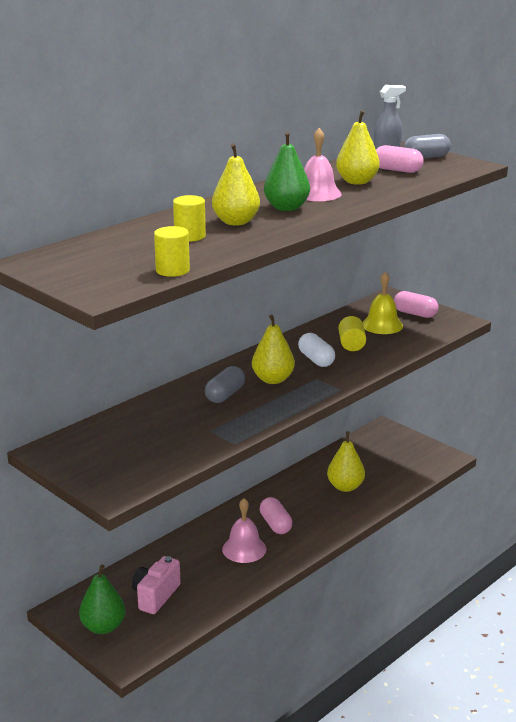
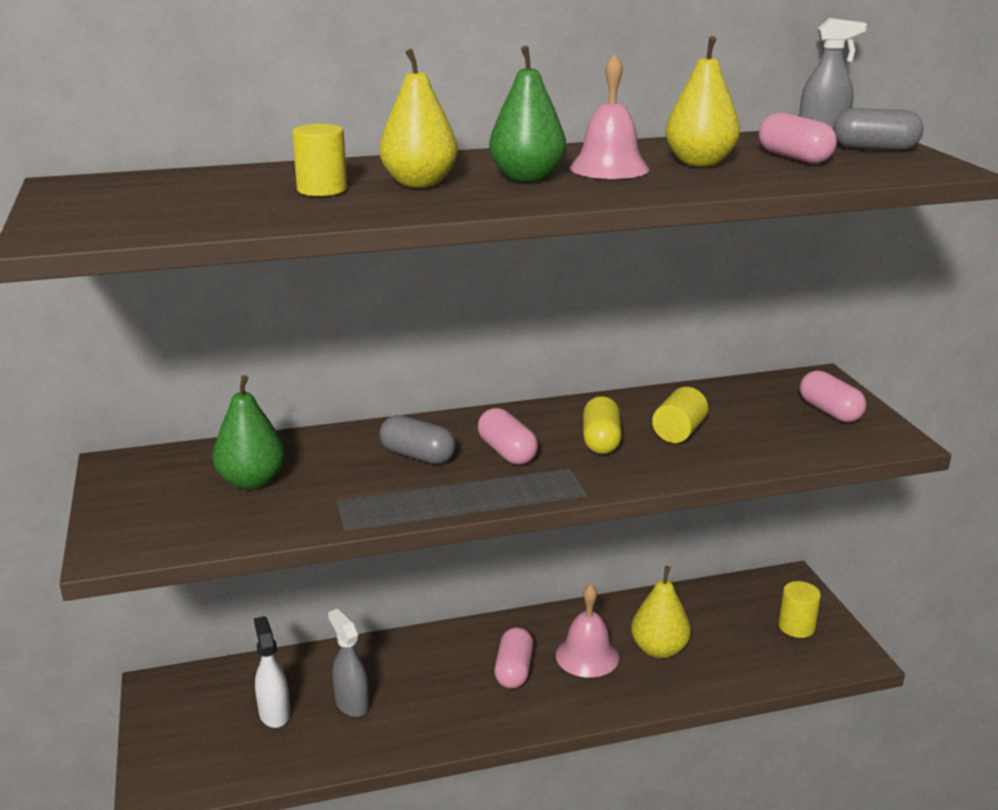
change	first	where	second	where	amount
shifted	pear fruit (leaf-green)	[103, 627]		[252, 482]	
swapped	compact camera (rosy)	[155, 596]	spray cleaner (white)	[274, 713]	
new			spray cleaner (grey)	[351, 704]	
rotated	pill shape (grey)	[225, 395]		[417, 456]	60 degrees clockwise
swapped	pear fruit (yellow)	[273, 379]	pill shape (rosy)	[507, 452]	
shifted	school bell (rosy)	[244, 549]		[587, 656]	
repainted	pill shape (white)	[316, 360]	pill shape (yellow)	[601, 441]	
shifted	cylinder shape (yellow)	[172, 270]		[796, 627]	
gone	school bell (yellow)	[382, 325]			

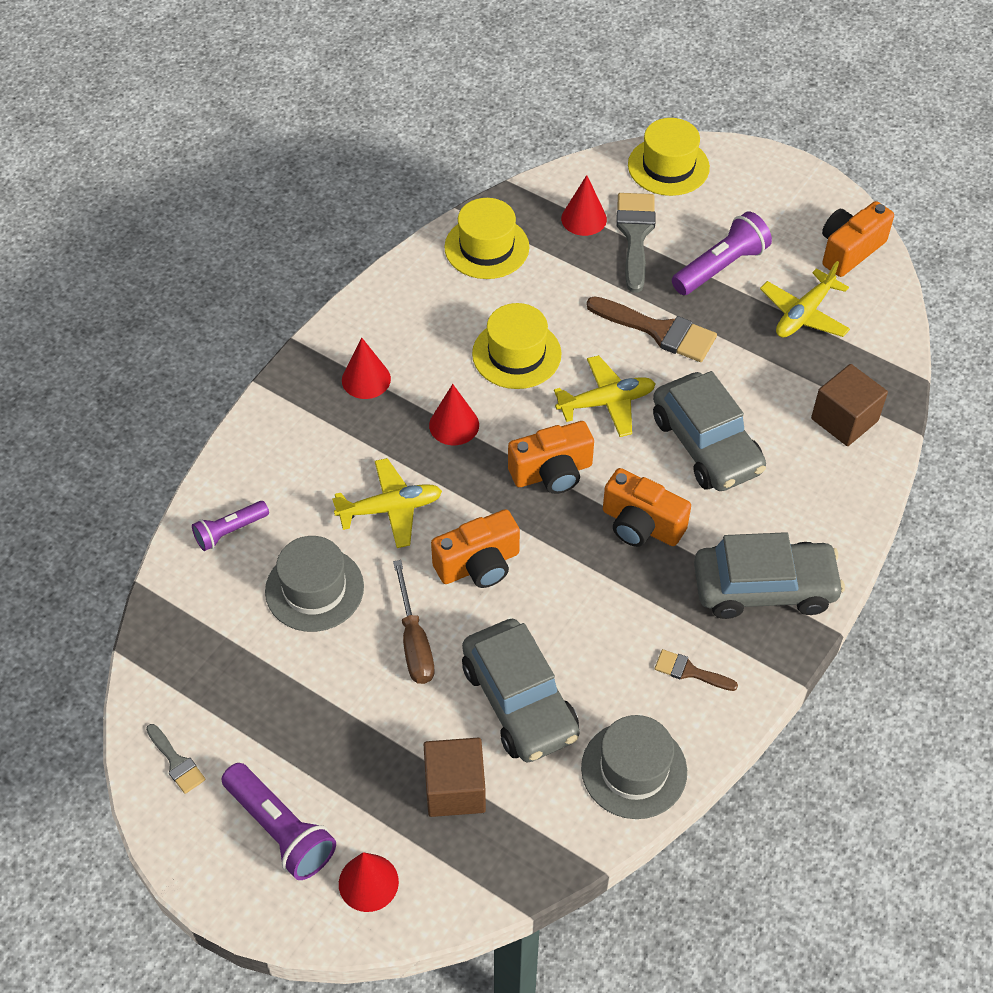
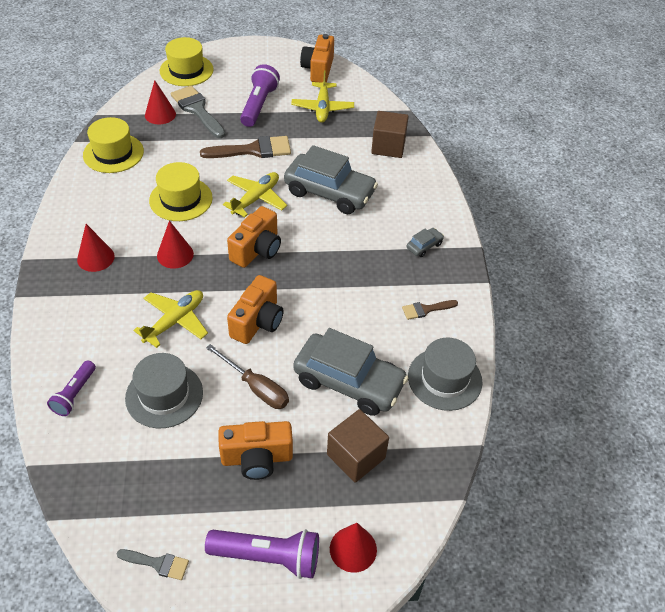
change	first	where	second	where	amount
shifted	compact camera (bright orange)	[641, 525]		[257, 458]	
scaled	toy car (grey)	[764, 588]		[424, 246]	x0.42

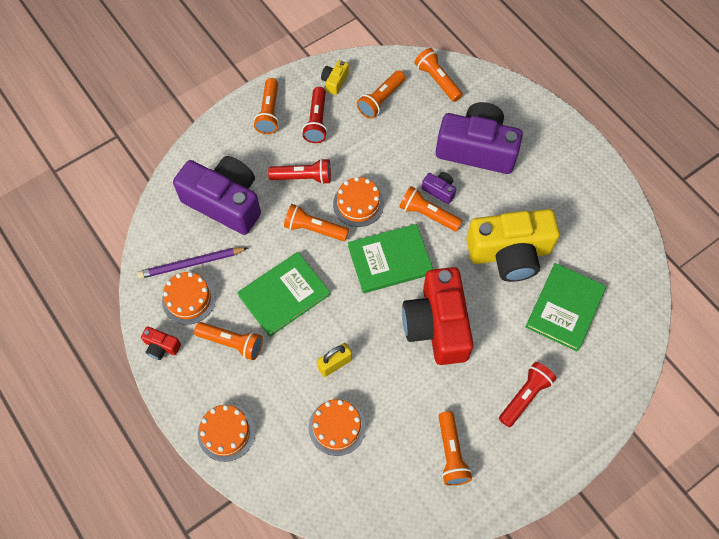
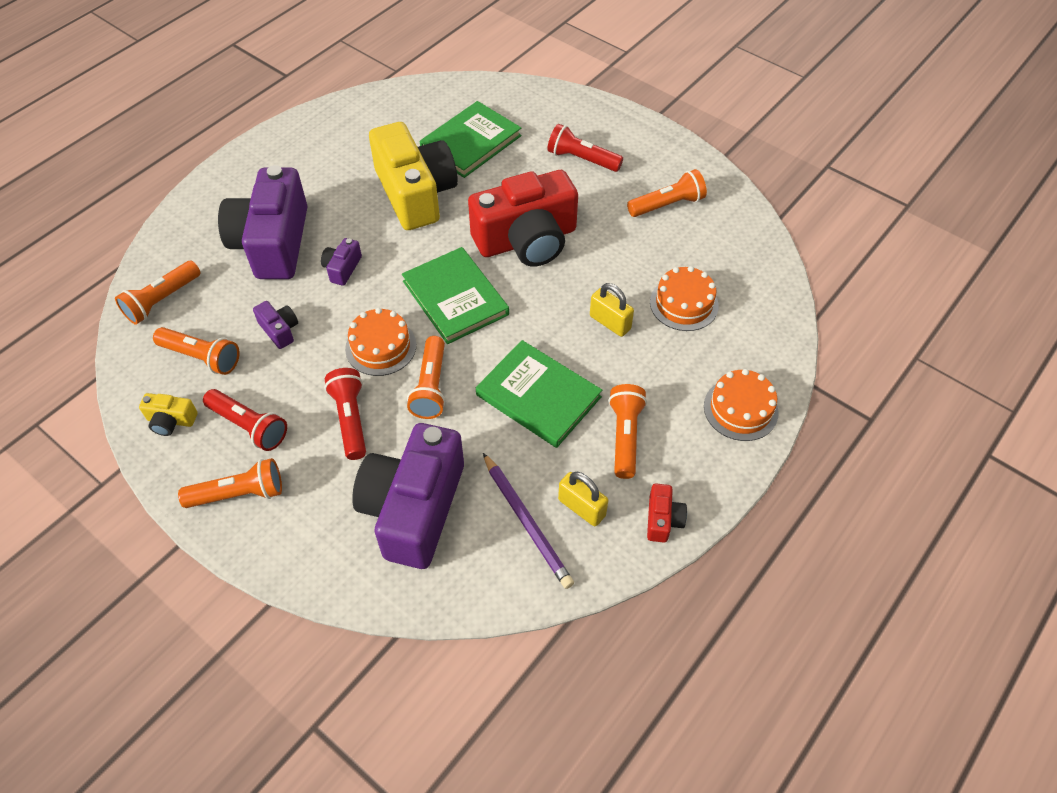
change	first	where	second	where	amount
rotated	pocket torch (crimson)	[316, 121]		[249, 426]	45 degrees clockwise
new			compact camera (violet)	[279, 330]	
rotated	hardback (leaf-green)	[565, 308]		[471, 142]	60 degrees counterclockwise
swapped	gateau (bright orange)	[189, 299]	padlock (yellow)	[581, 507]	
gone	pocket torch (bright orange)	[428, 214]			

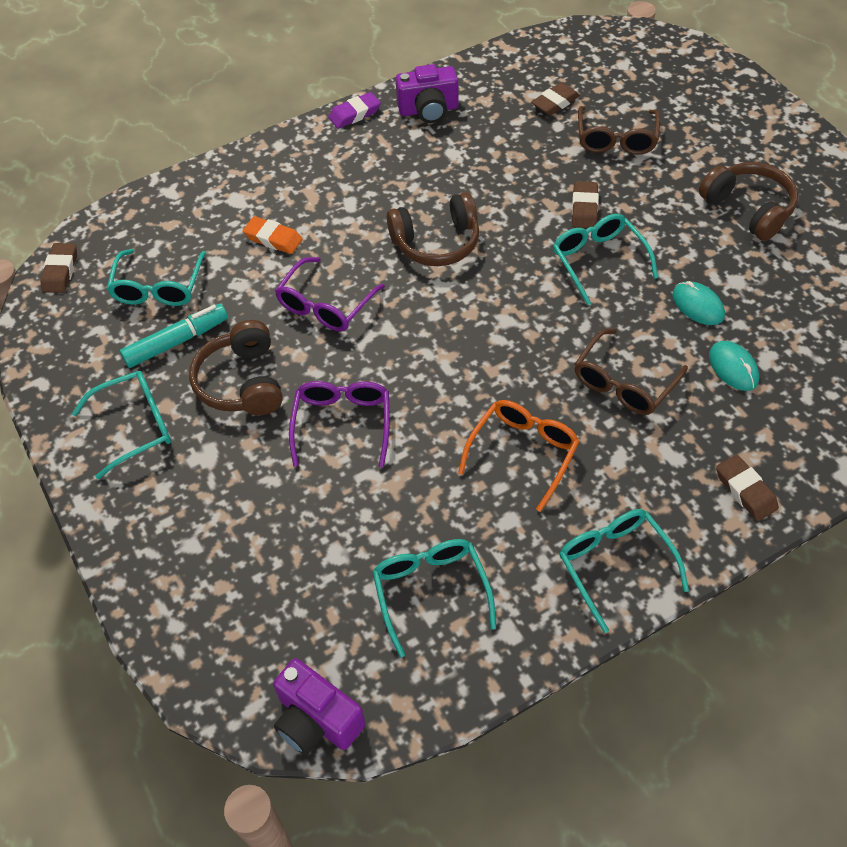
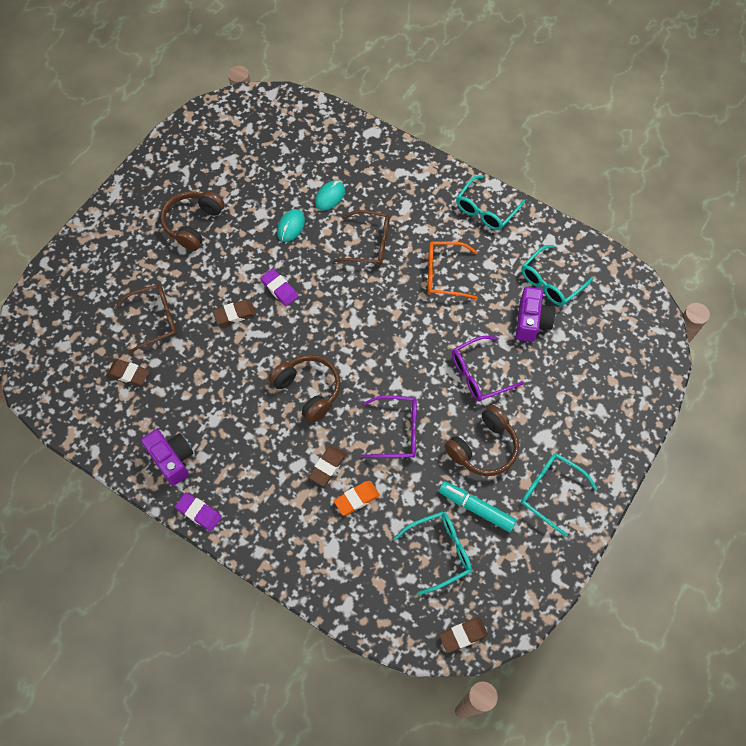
change	first	where	second	where	amount
swapped	glasses (teal)	[599, 261]	gum eraser (violet)	[279, 289]	
shifted	gum eraser (dark brown)	[745, 490]		[327, 466]	
rotated	gum eraser (bright orange)	[273, 239]		[356, 499]	60 degrees clockwise
shifted	compact camera (violet)	[317, 720]		[531, 321]	

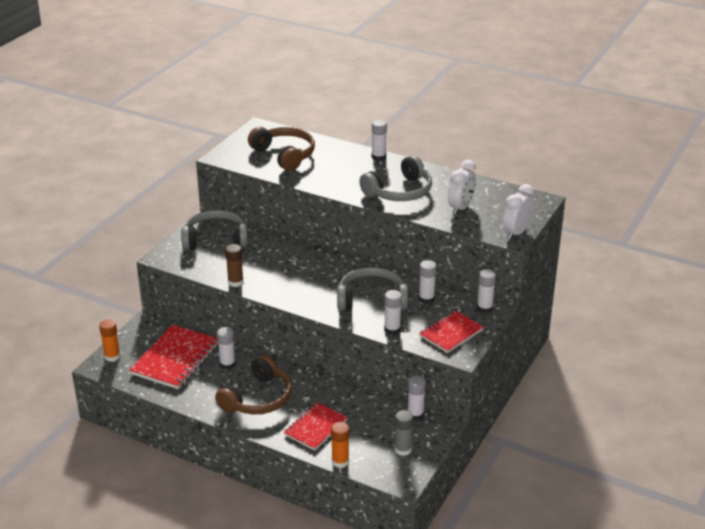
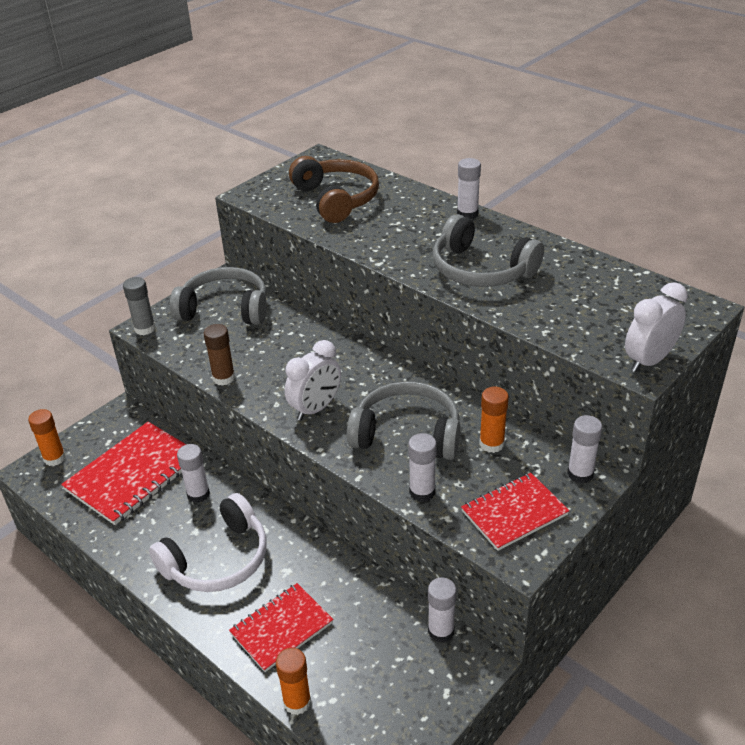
change	first	where	second	where	amount
shifted	glue stick (grey)	[403, 449]		[145, 329]	
repainted	headset (dark brown)	[258, 398]	headset (white)	[218, 559]	
shifted	clock (white)	[460, 208]		[315, 408]	
rotated	headset (grey)	[399, 192]		[481, 270]	60 degrees clockwise
repainted	glue stick (white)	[426, 299]	glue stick (bright orange)	[491, 444]	

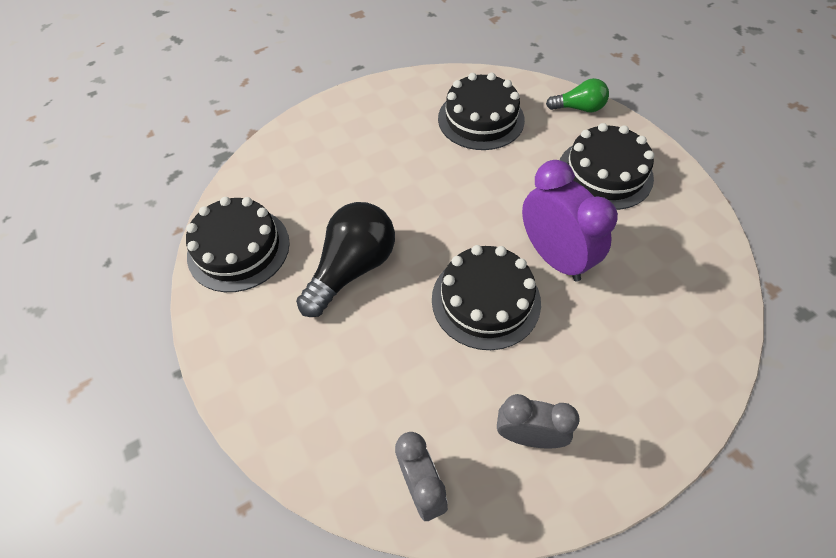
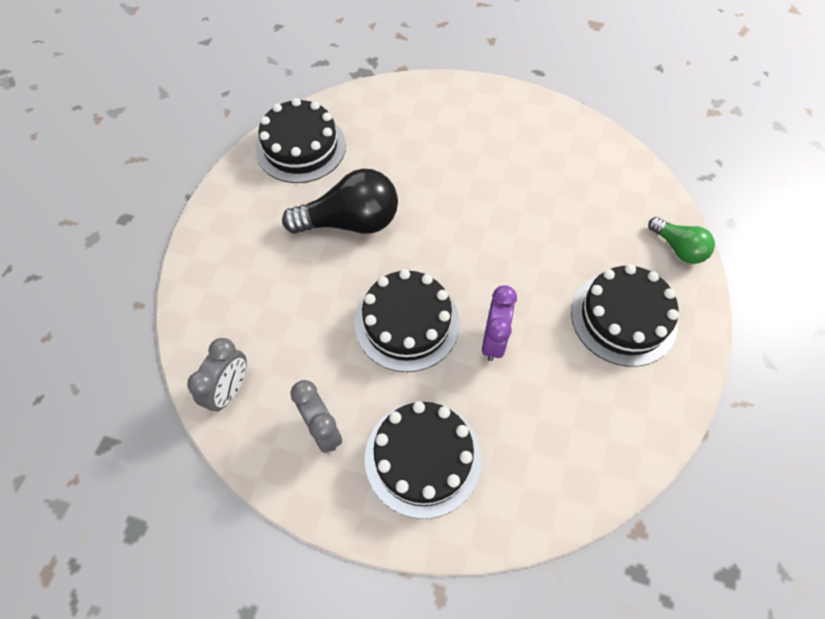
change	first	where	second	where	amount
shifted	gateau (ebony)	[481, 119]		[423, 457]	
scaled	clock (violet)	[554, 257]		[494, 340]	x0.65

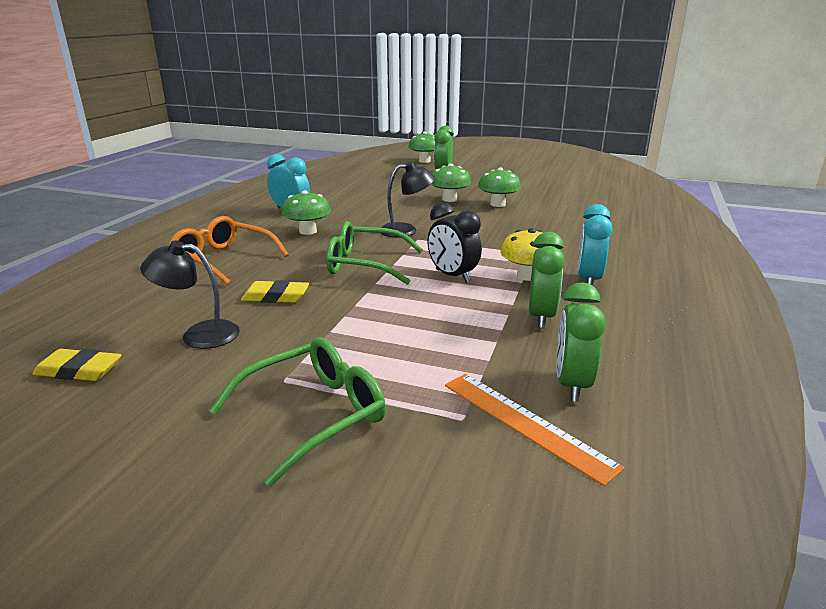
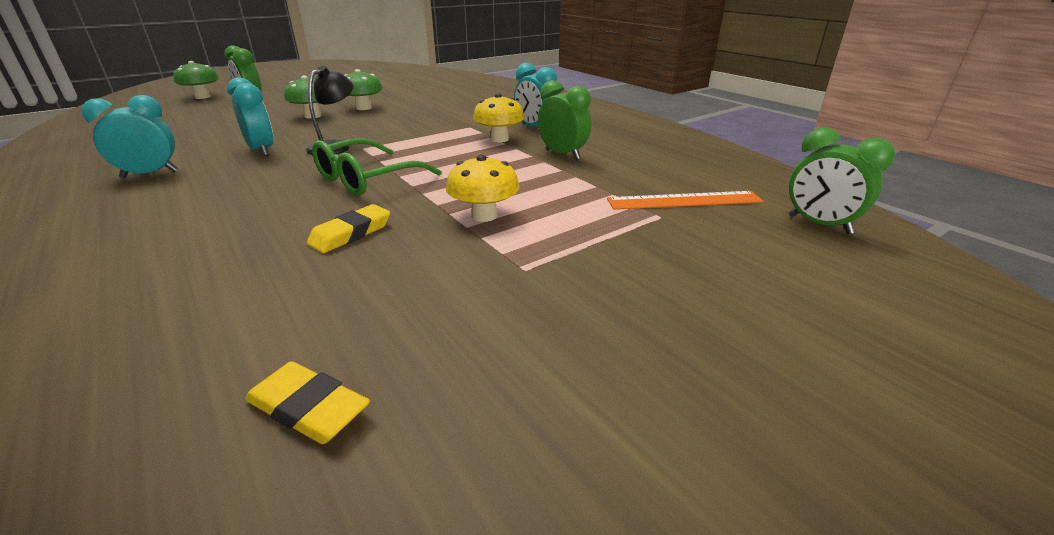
change	first	where	second	where	amount
new			clock (teal)	[262, 151]	
rotated	gum eraser (yellow)	[79, 370]		[308, 408]	75 degrees clockwise
new			toadstool (yellow)	[484, 215]	
shifted	clock (leaf-green)	[572, 384]		[819, 225]	
gone	lamp (ebony)	[199, 334]			
gone	glasses (bright orange)	[223, 260]			
gone	glasses (leaf-green)	[313, 414]			
gone	toadstool (leaf-green)	[308, 231]			
gone	clock (ebony)	[452, 276]			

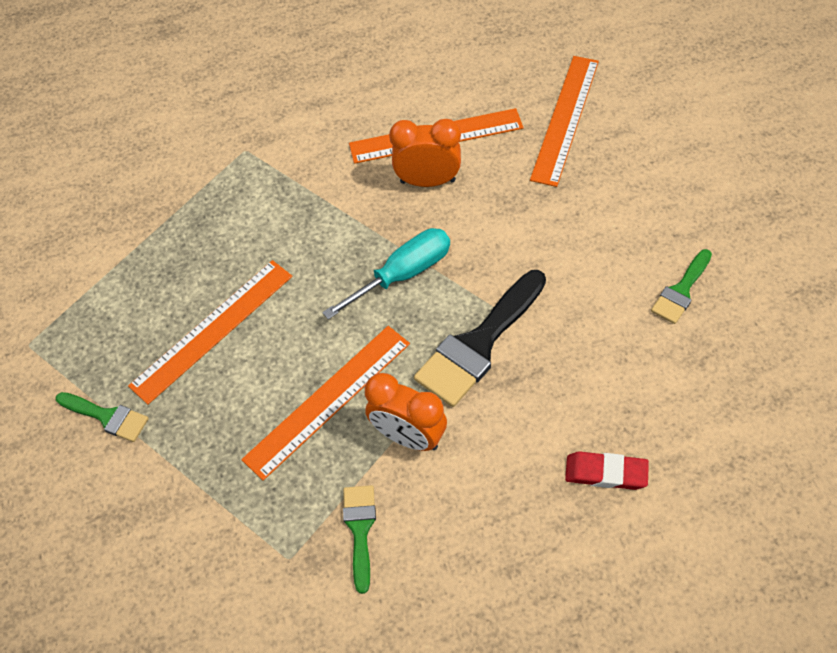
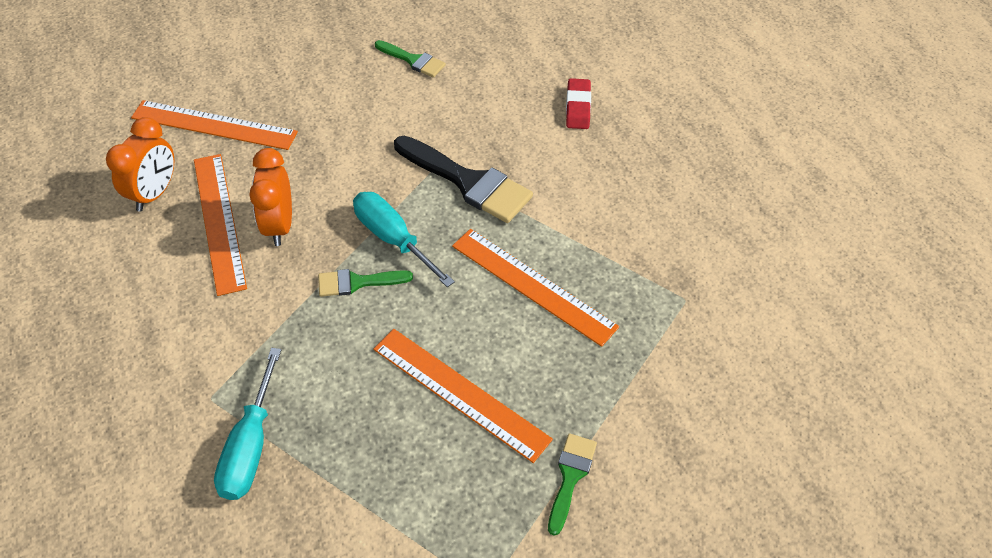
change	first	where	second	where	amount
shifted	clock (bright orange)	[408, 436]		[154, 193]	
new			screwdriver (teal)	[250, 447]	
shifted	paintbrush (leaf-green)	[360, 529]		[357, 282]	

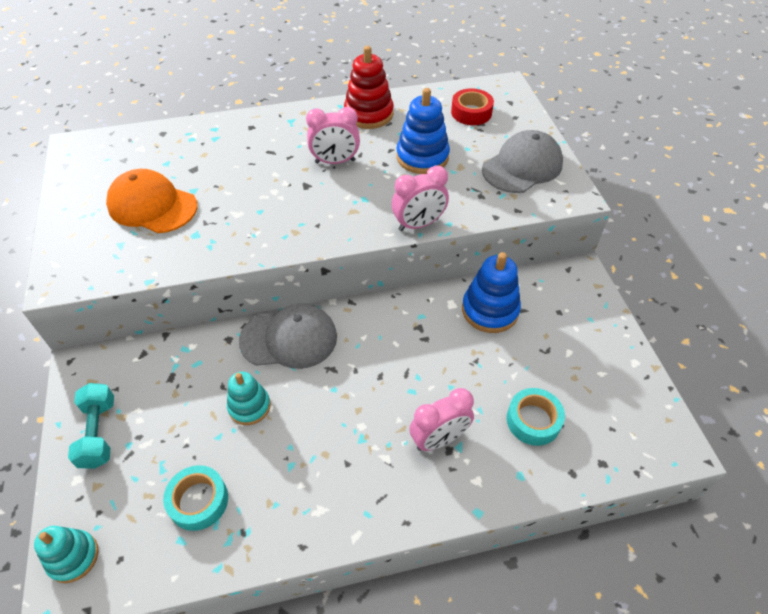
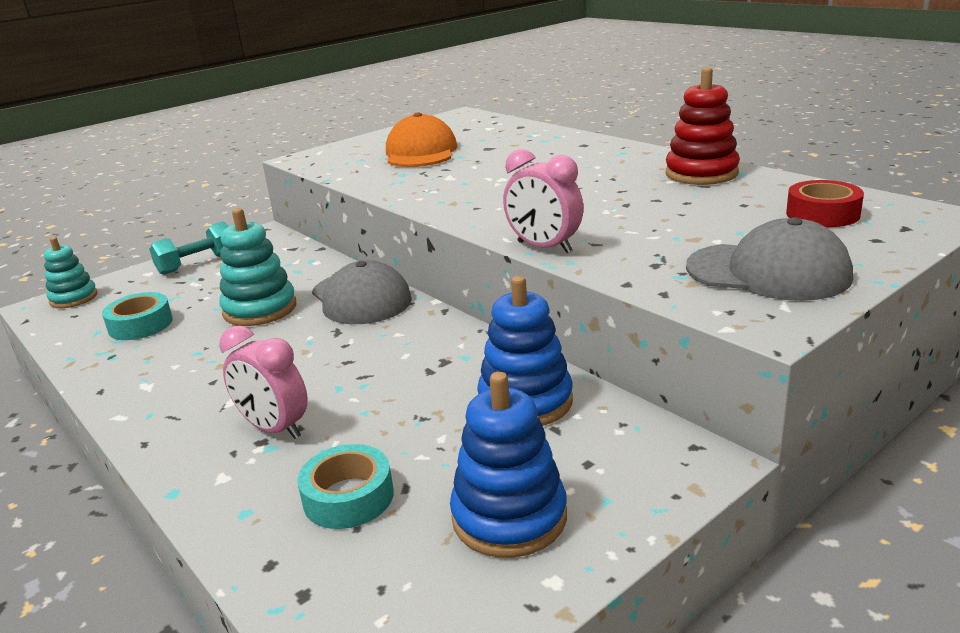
change	first	where	second	where	amount
scaled	stacking rings (teal)	[249, 406]		[260, 309]	x1.51
shifted	stacking rings (cobalt)	[422, 157]		[509, 517]	
gone	clock (rosy)	[335, 161]			

